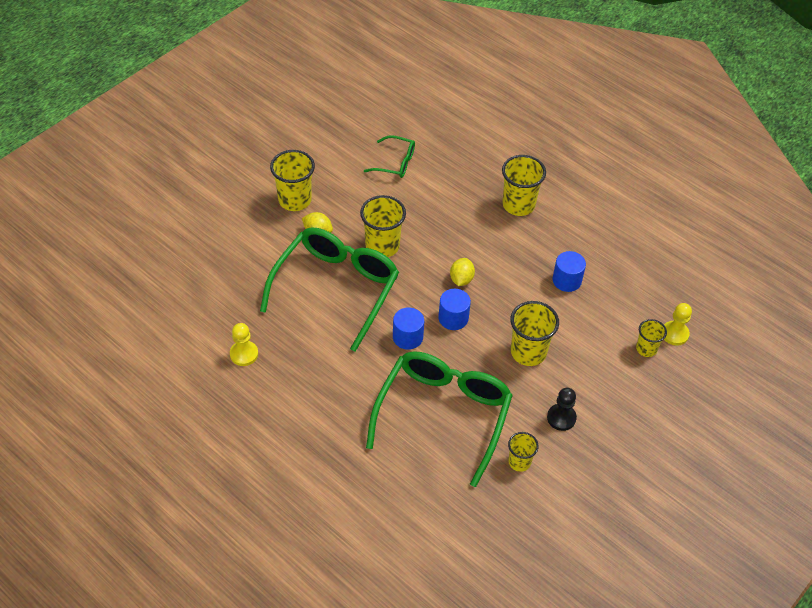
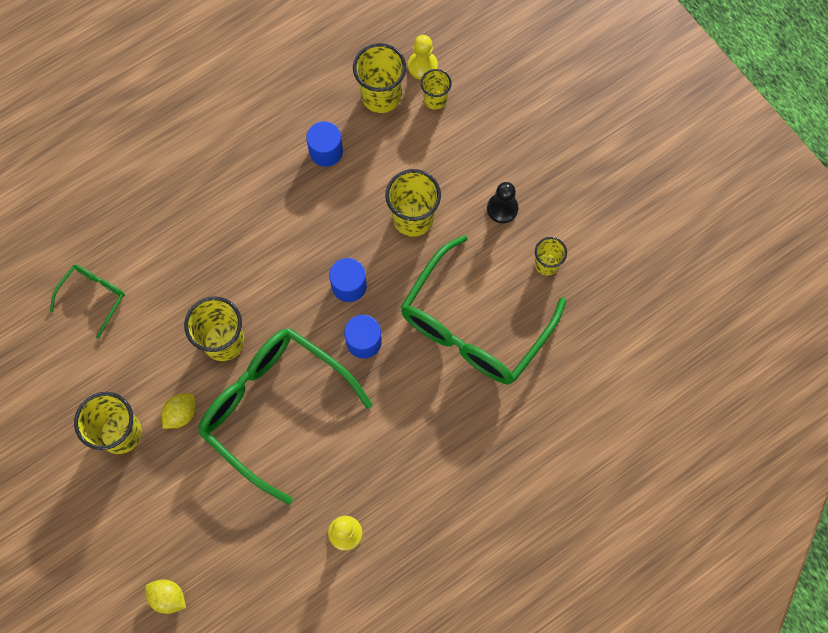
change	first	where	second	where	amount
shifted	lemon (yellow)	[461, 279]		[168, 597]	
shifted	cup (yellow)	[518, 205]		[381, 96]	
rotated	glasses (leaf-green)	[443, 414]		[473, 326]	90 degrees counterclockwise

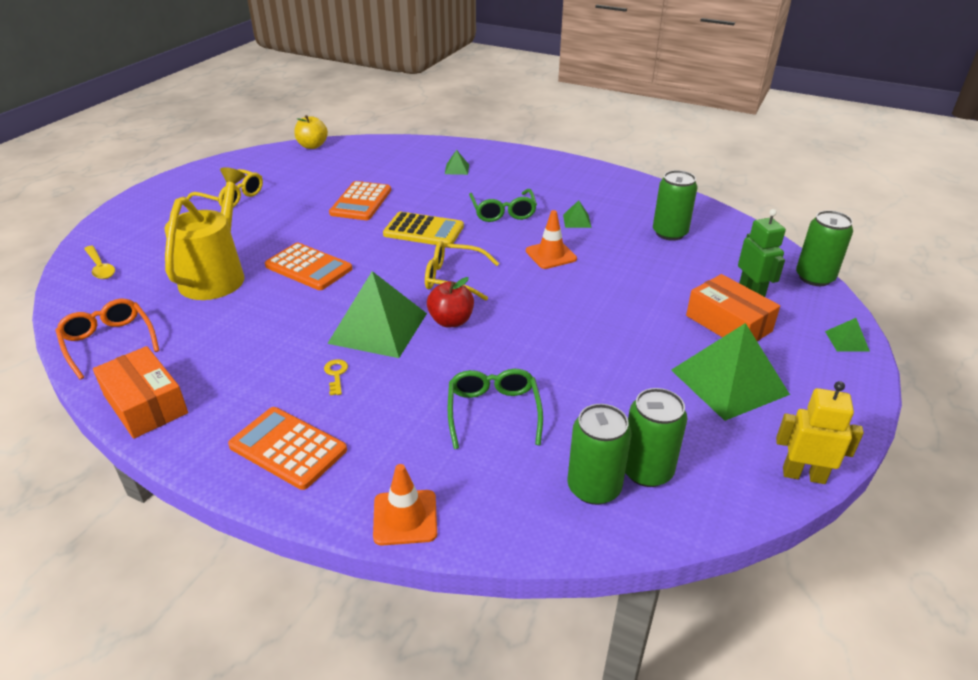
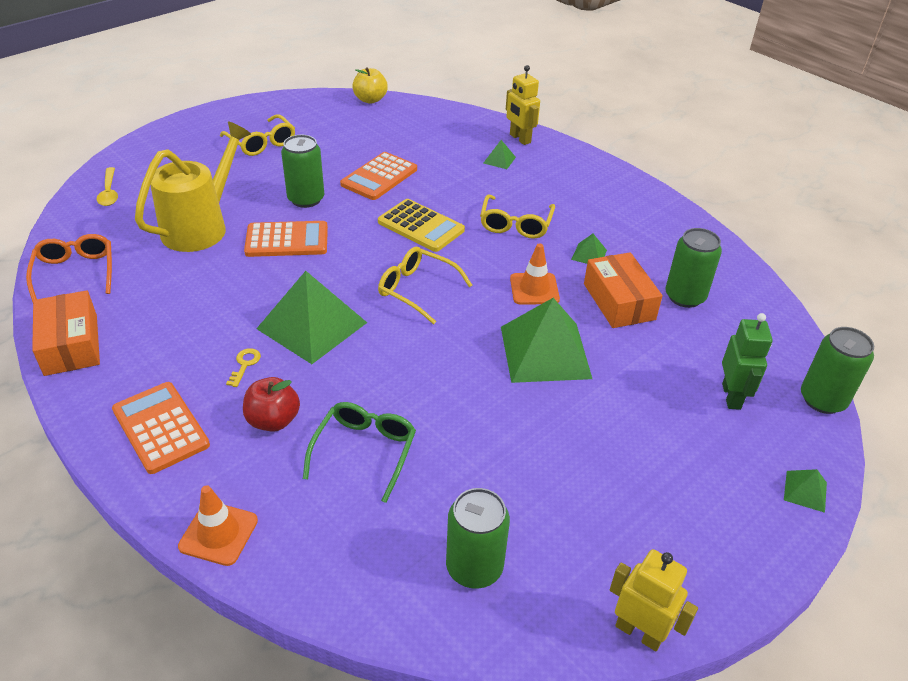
change	first	where	second	where	amount
shifted	toy apple (crimson)	[451, 321]		[273, 420]	
rotated	calculator (bright orange)	[308, 267]		[287, 240]	60 degrees counterclockwise
shifted	can (leaf-green)	[594, 487]		[306, 199]	
repainted	glasses (leaf-green)	[503, 212]	glasses (yellow)	[515, 224]	
shifted	pyramid shape (leaf-green)	[729, 381]		[545, 352]	
new			robot figure (yellow)	[520, 139]	
shifted	box (bright orange)	[728, 323]		[618, 301]	

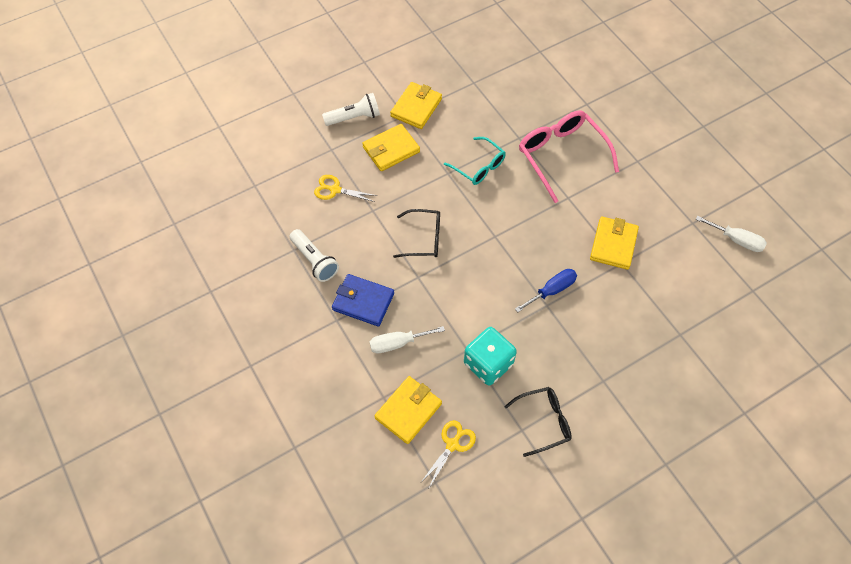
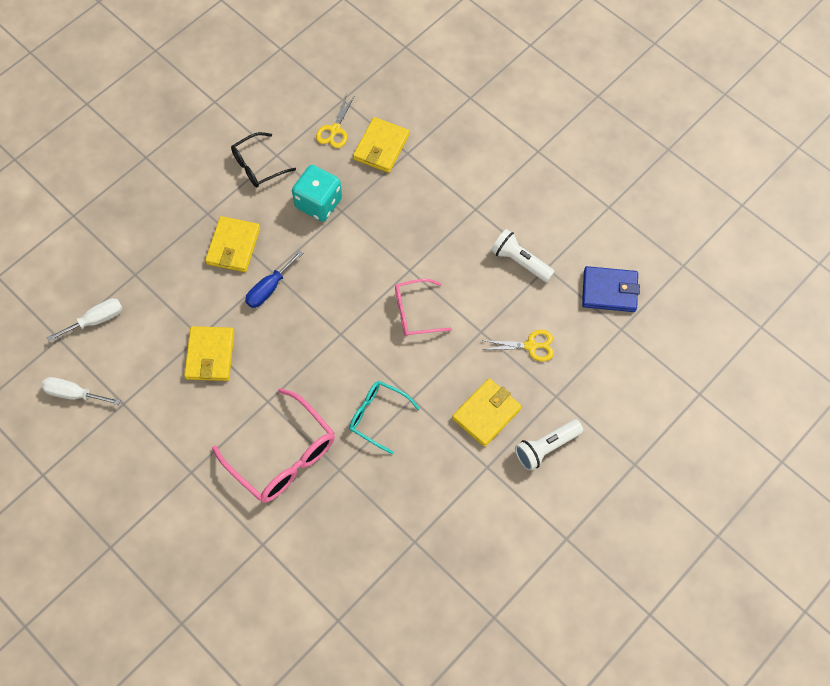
change	first	where	second	where	amount
shifted	screwdriver (white)	[398, 343]		[96, 320]	
shifted	wallet (yellow)	[416, 107]		[233, 246]	
repainted	glasses (ebony)	[424, 238]	glasses (rosy)	[415, 312]	
shifted	wallet (cobalt)	[363, 302]		[609, 291]	

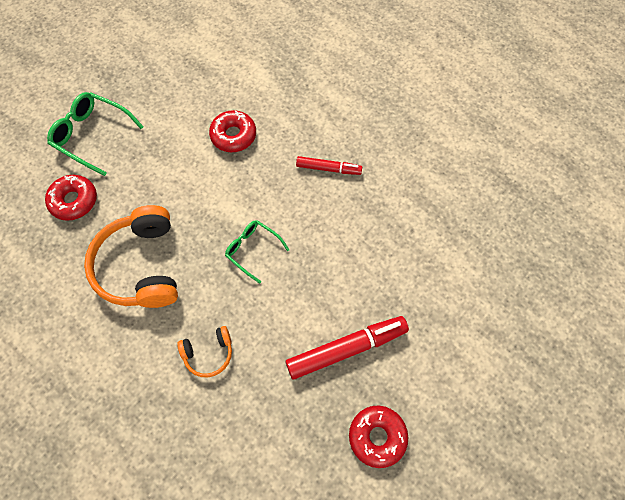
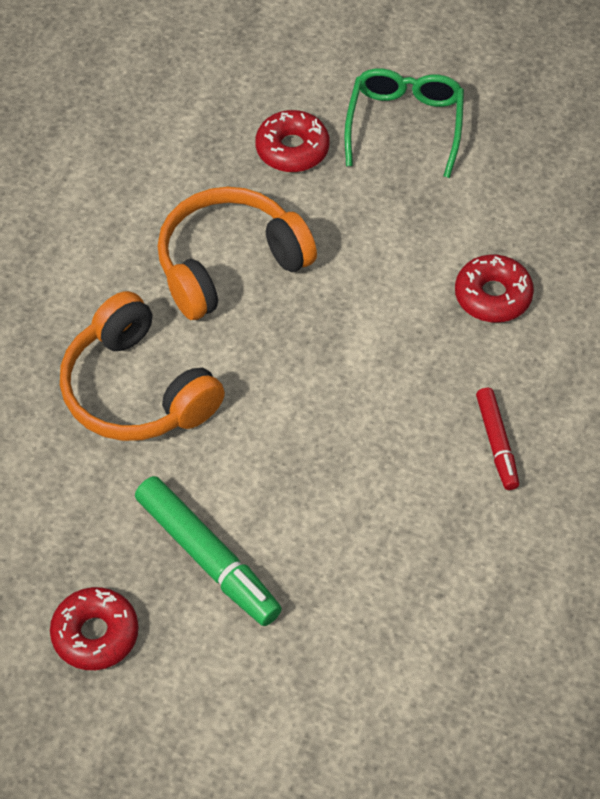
change	first	where	second	where	amount
scaled	headset (bright orange)	[208, 353]		[137, 390]	x2.03
repainted	marker pen (crimson)	[346, 349]	marker pen (leaf-green)	[207, 558]	
gone	glasses (leaf-green)	[253, 250]			

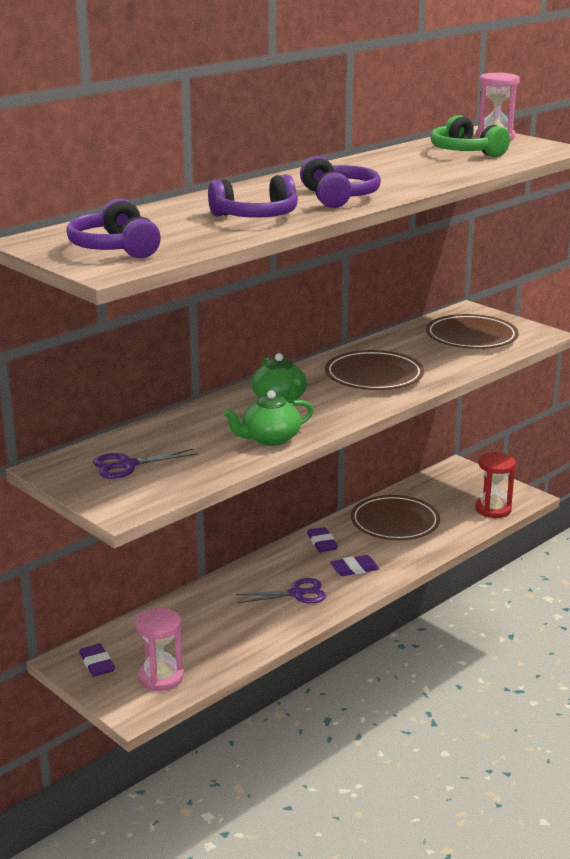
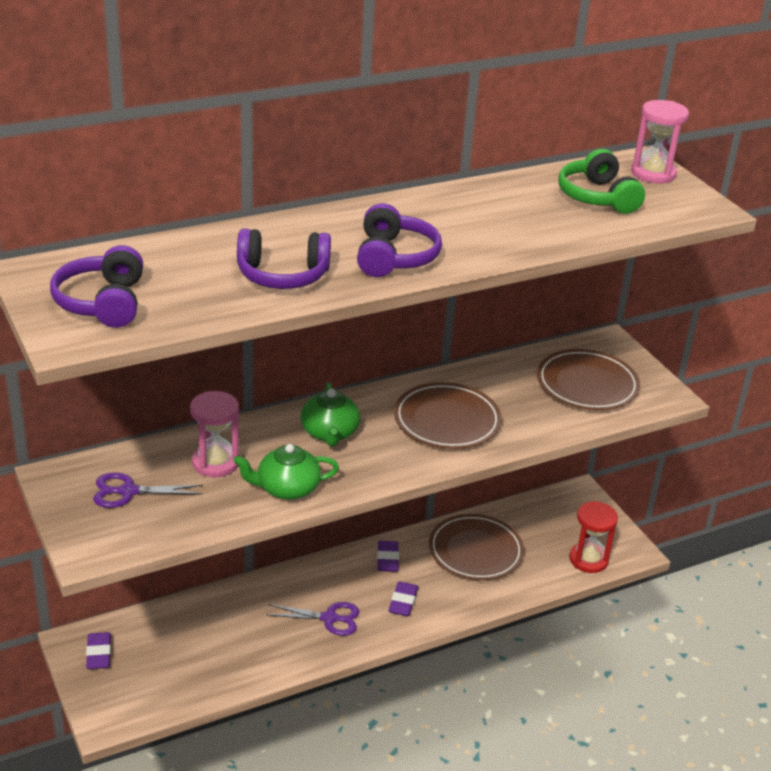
change	first	where	second	where	amount
shifted	sand timer (rosy)	[161, 677]		[215, 463]	
rotated	gum eraser (violet)	[354, 569]		[403, 601]	75 degrees counterclockwise

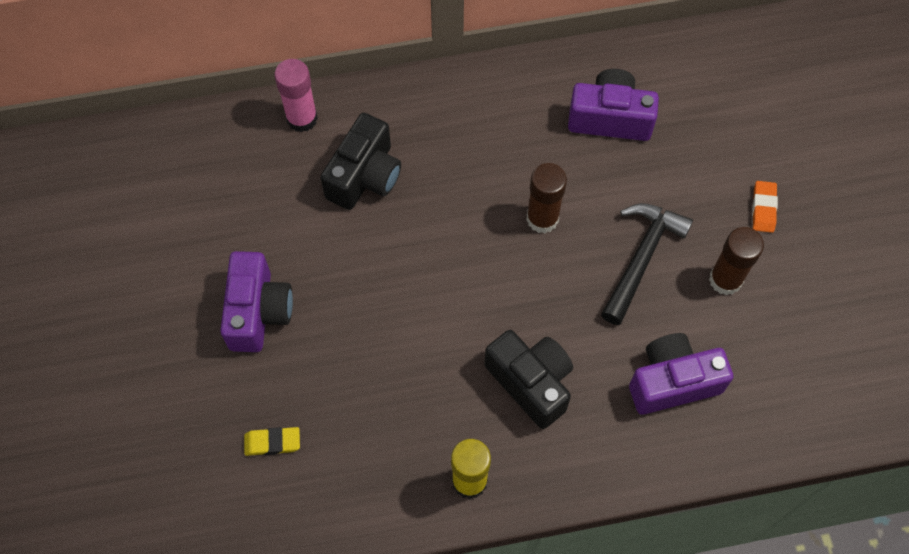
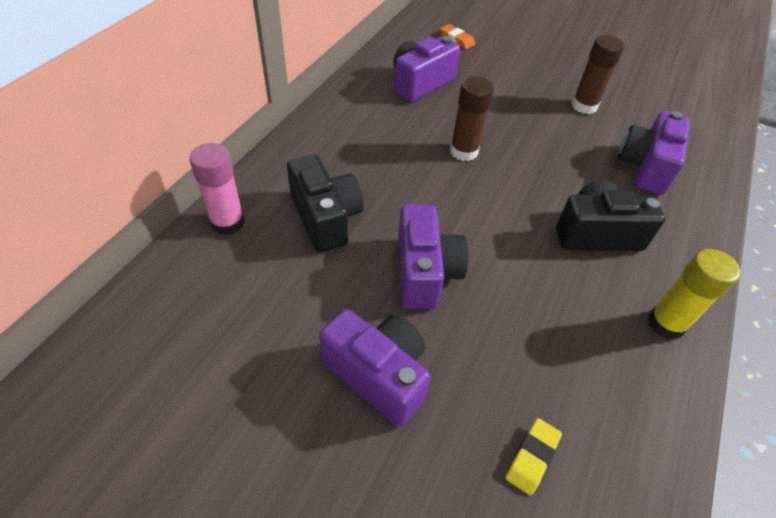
change	first	where	second	where	amount
new			compact camera (violet)	[425, 272]	
shifted	gum eraser (bright orange)	[763, 208]		[457, 39]	
gone	carpenter's hammer (ebony)	[641, 258]			

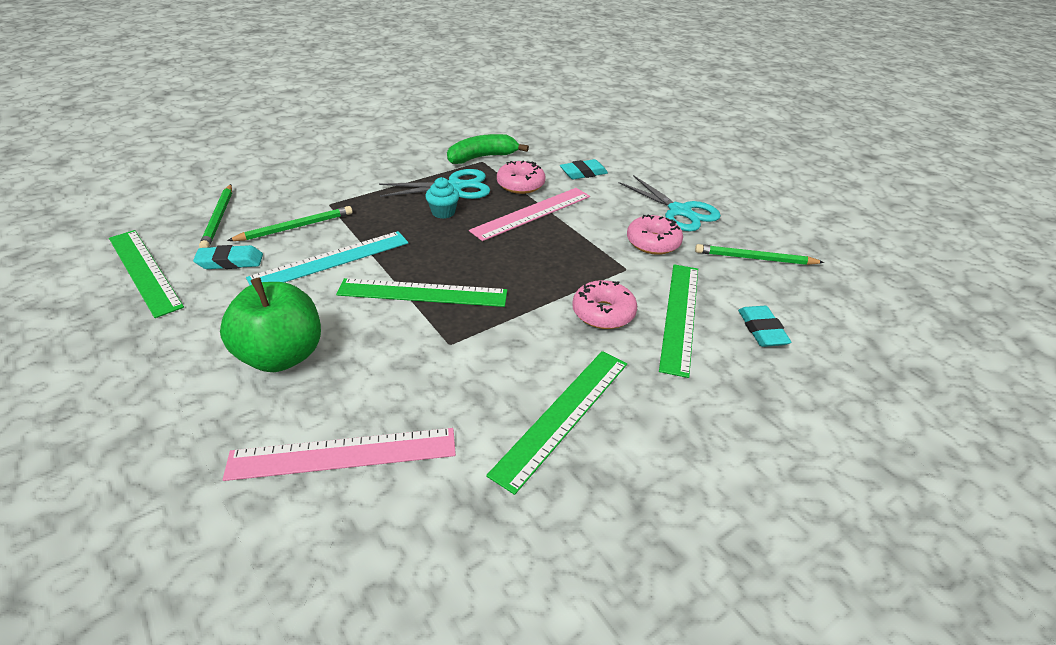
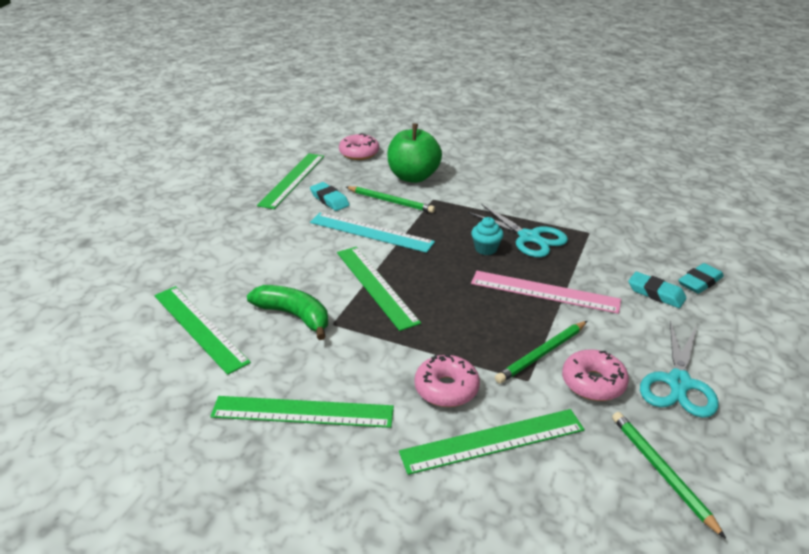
change	first	where	second	where	amount
repainted	measuring stick (rosy)	[343, 454]	measuring stick (leaf-green)	[199, 327]	
shifted	toy banana (leaf-green)	[482, 157]		[294, 316]	
shifted	doughnut (rosy)	[520, 185]		[359, 153]	
shifted	toy apple (leaf-green)	[282, 356]		[413, 177]	
shifted	lead pencil (leaf-green)	[218, 218]		[542, 354]	
shifted	gum eraser (teal)	[761, 330]		[699, 282]	

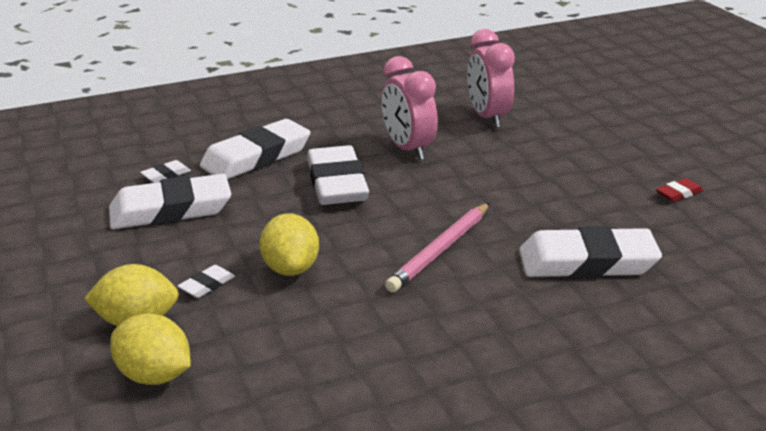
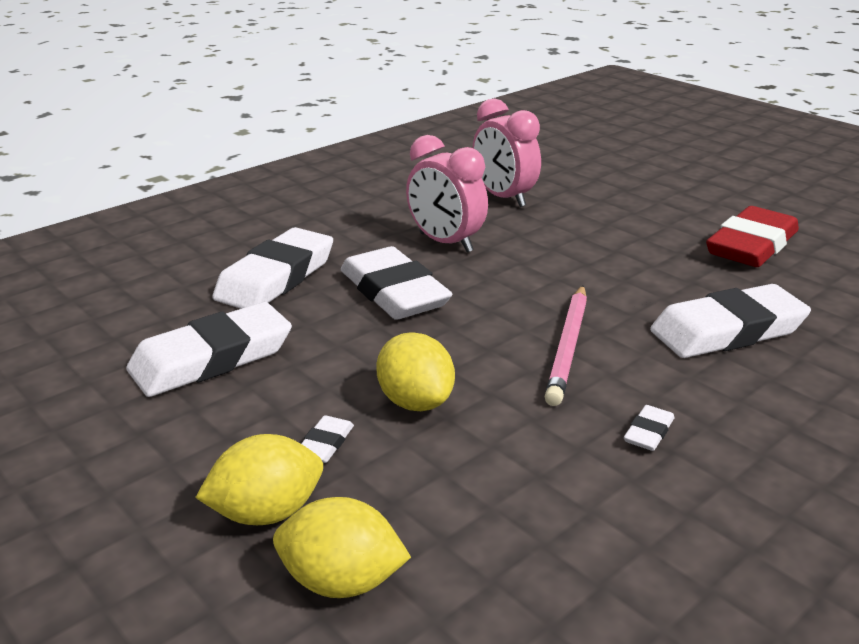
change	first	where	second	where	amount
shifted	gum eraser (white)	[166, 175]		[648, 432]	
scaled	gum eraser (crimson)	[679, 193]		[752, 245]	x2.40

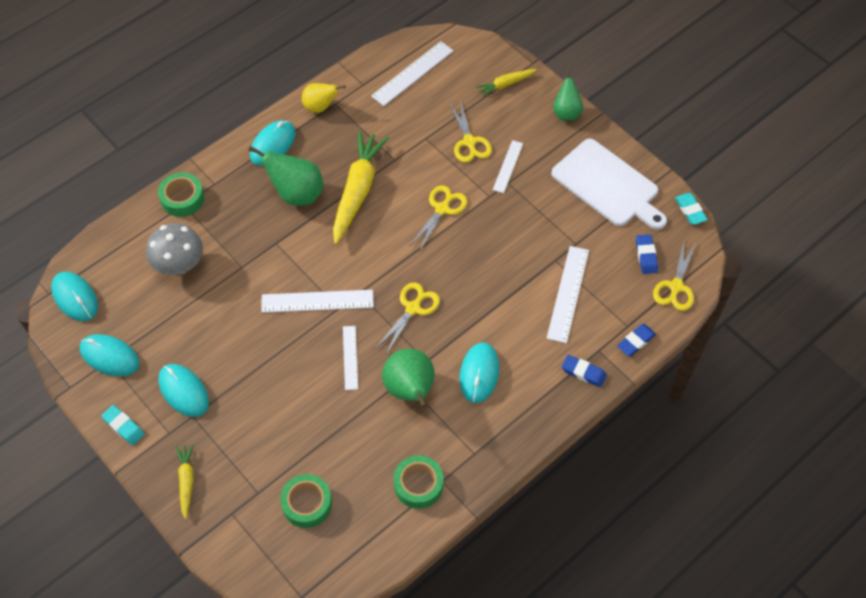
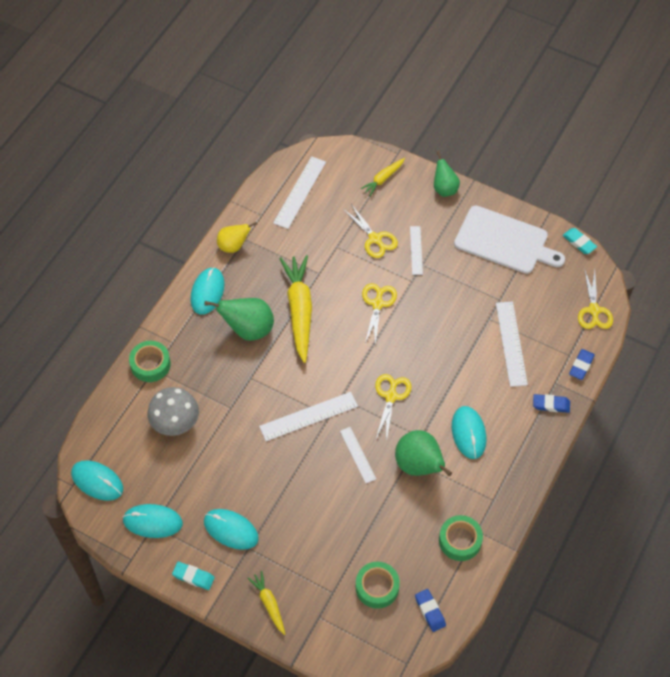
change	first	where	second	where	amount
shifted	gum eraser (cobalt)	[646, 256]		[430, 611]	

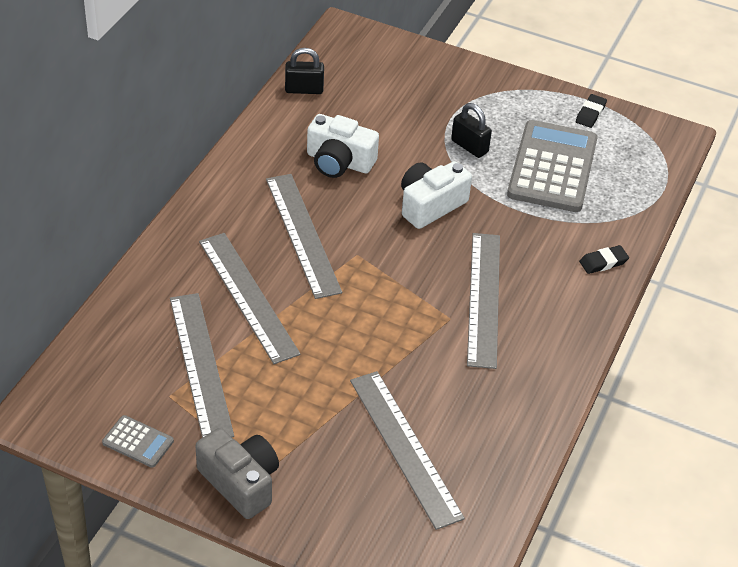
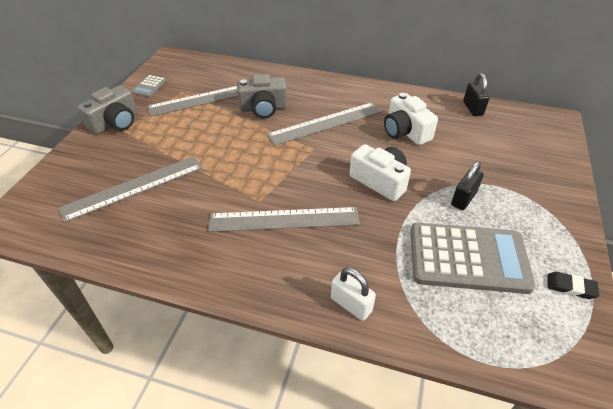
change	first	where	second	where	amount
swapped	measuring stick (grey)	[248, 296]	compact camera (grey)	[263, 108]	
swapped	gum eraser (ebony)	[603, 262]	padlock (white)	[351, 304]	
rotated	compact camera (white)	[339, 162]		[405, 131]	45 degrees counterclockwise

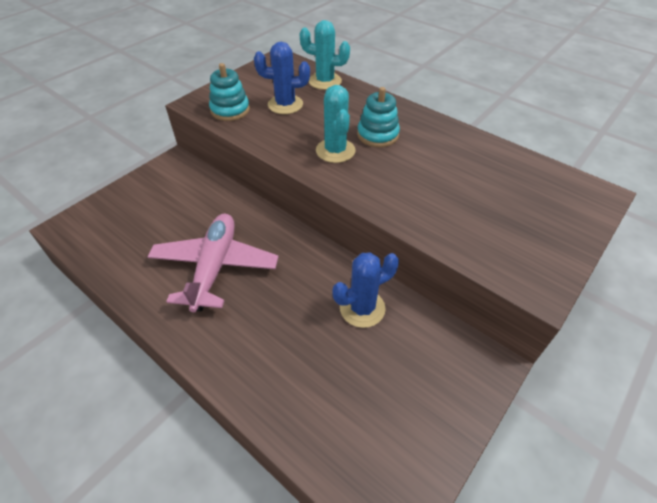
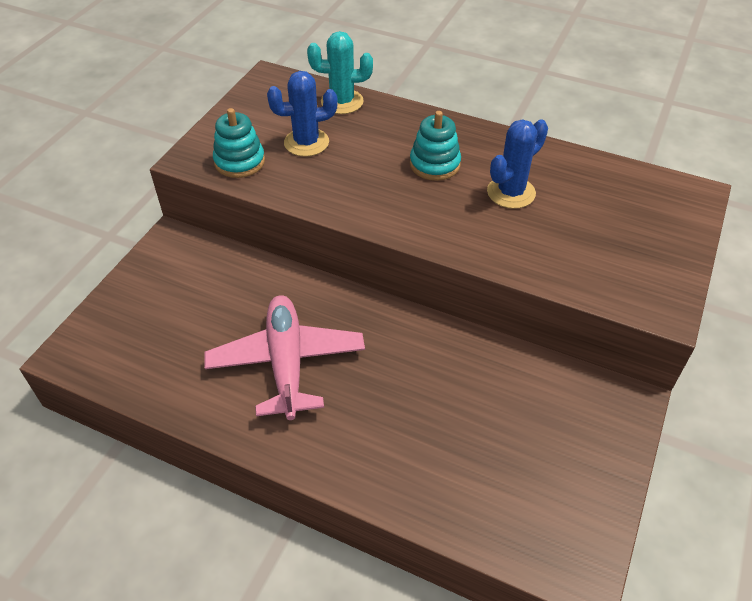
change	first	where	second	where	amount
shifted	prickly plant (cobalt)	[362, 308]		[511, 192]	
gone	prickly plant (teal)	[335, 151]			

